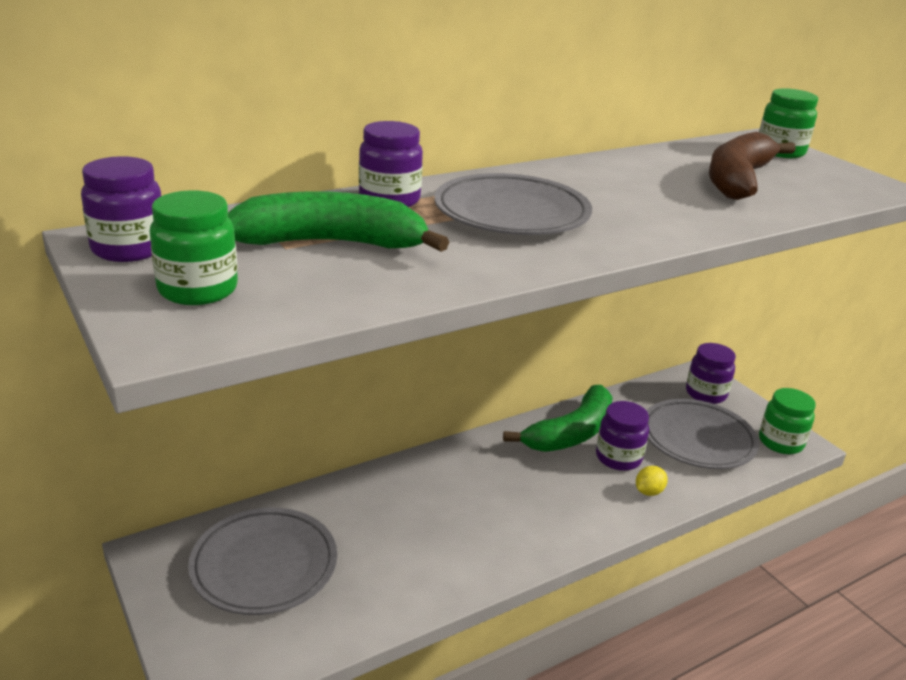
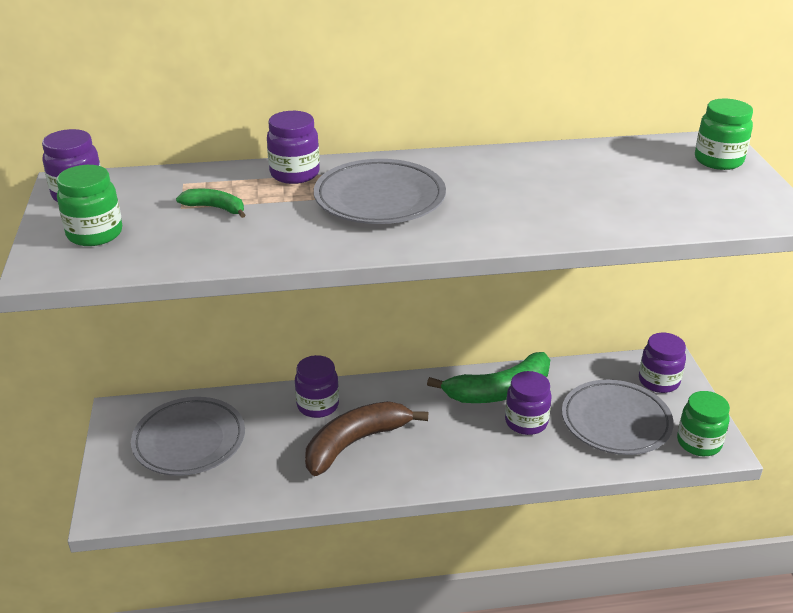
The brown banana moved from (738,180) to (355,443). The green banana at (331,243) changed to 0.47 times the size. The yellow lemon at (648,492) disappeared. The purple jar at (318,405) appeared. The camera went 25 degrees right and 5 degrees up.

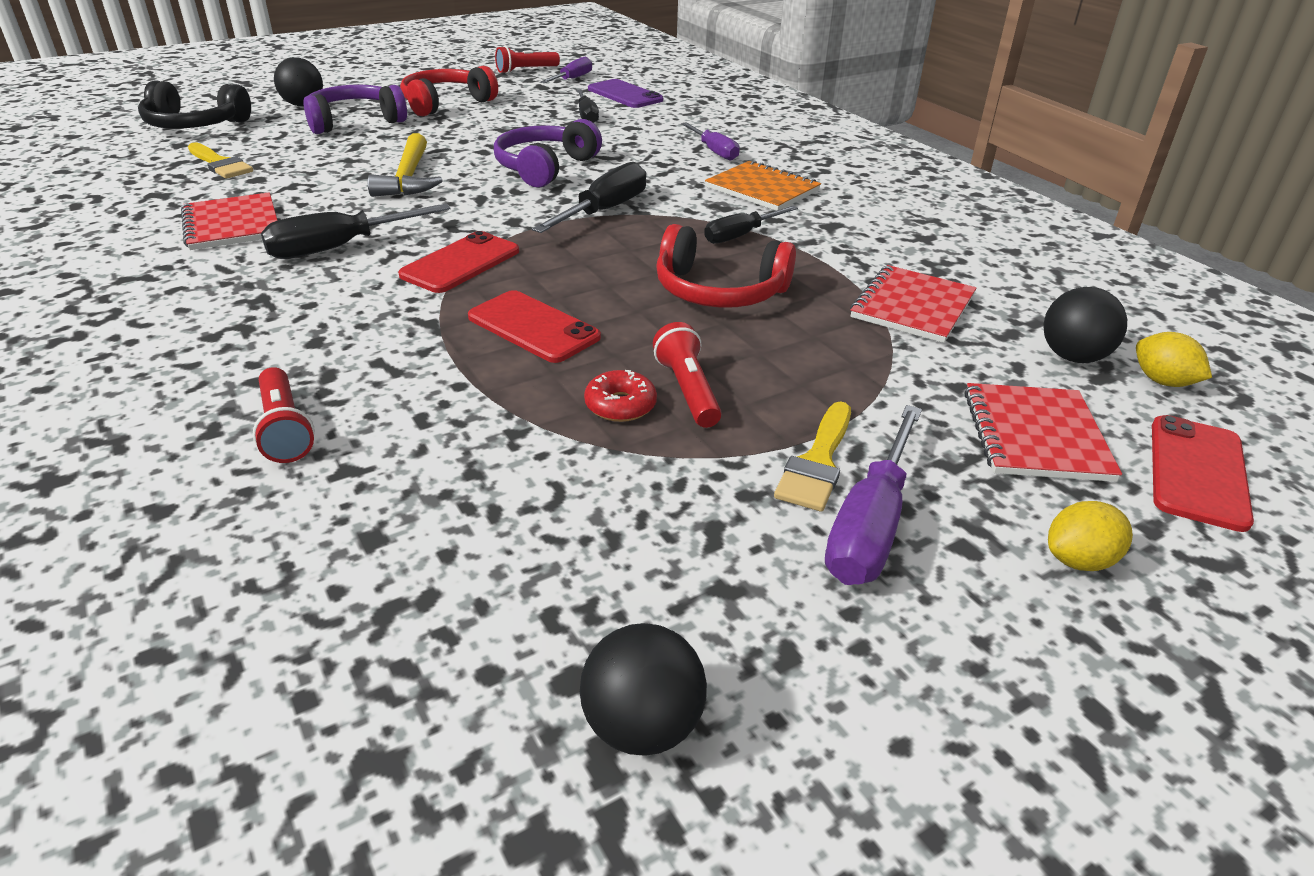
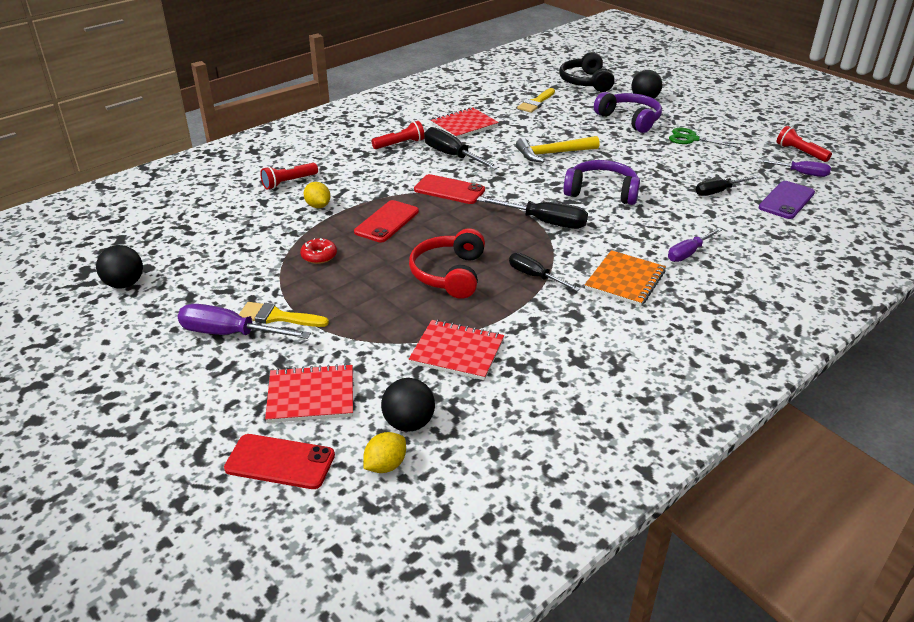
The red headphones at (446,103) was replaced by the green scissors at (691,139). The red flashlight moved from (687,390) to (400,144). The yellow lemon moved from (1079,560) to (318,206). The camera went 80 degrees right and 0 degrees up.

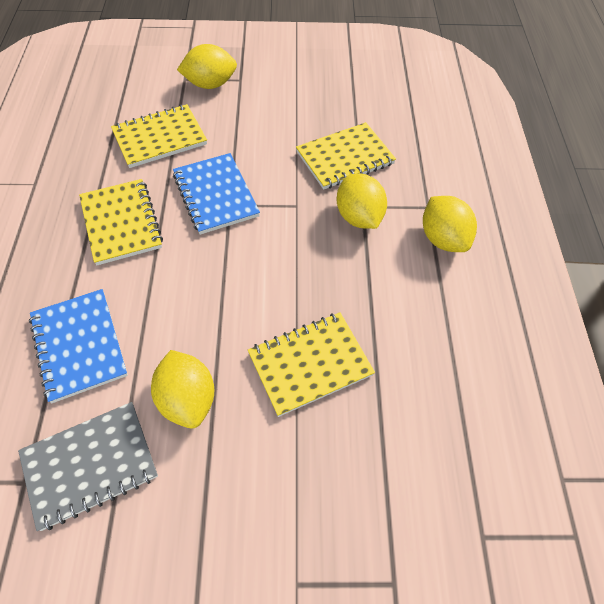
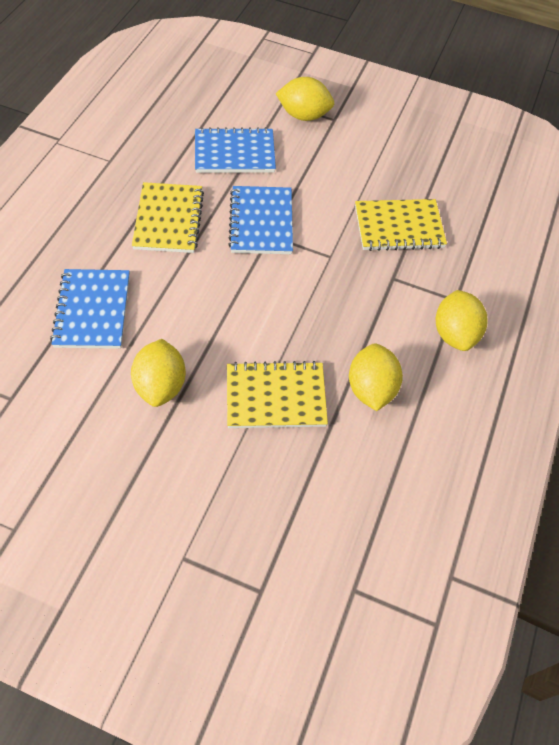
The yellow notebook at (160,138) became the blue notebook at (234,153). The yellow lemon moved from (358,217) to (371,389). The grey notebook at (90,465) disappeared. The camera went 20 degrees right and 0 degrees up.

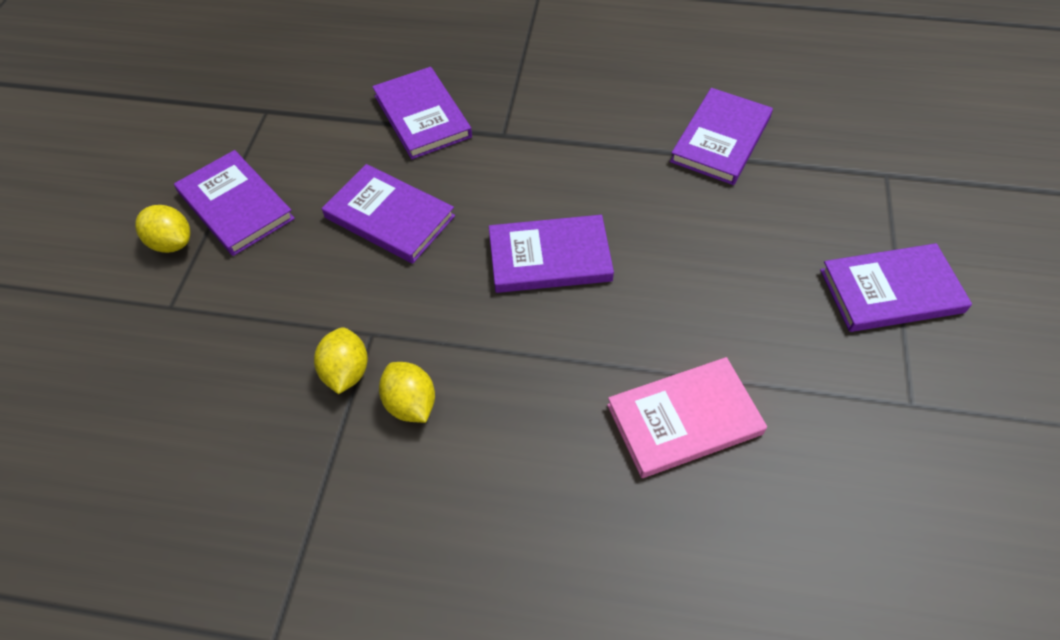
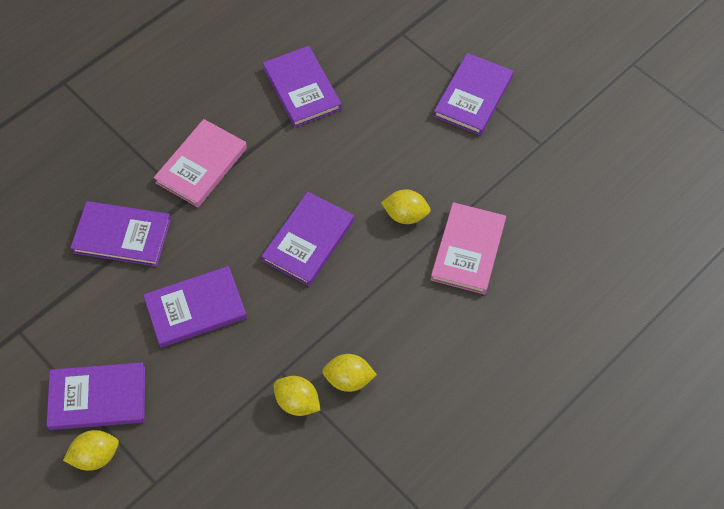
The pink book at (201,165) appeared. The yellow lemon at (405,215) appeared. The camera went 55 degrees left and 5 degrees up.

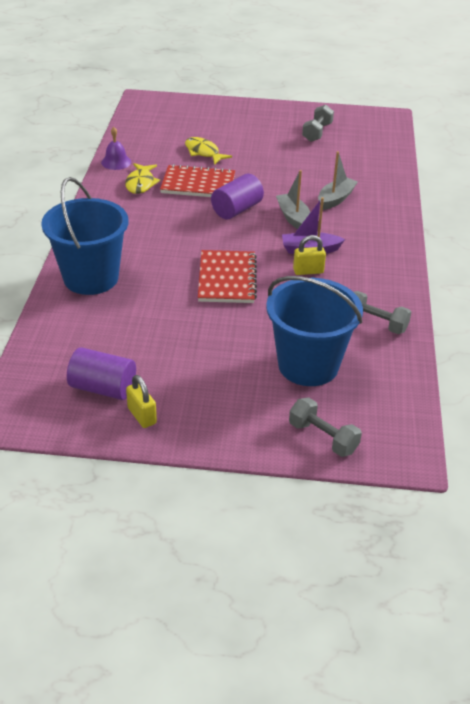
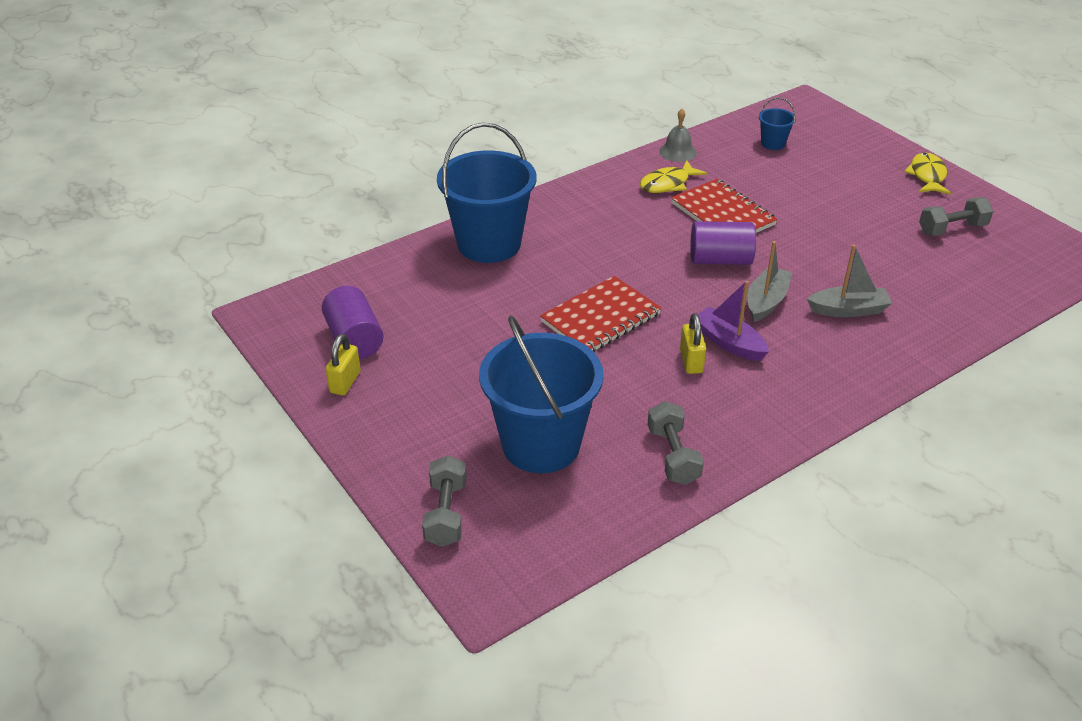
The purple bell at (116,162) became the grey bell at (677,152). The yellow fish moved from (203,152) to (927,176). The yellow padlock at (308,271) turned 45 degrees clockwise. The blue bucket at (773,143) appeared. The camera went 50 degrees right and 0 degrees up.

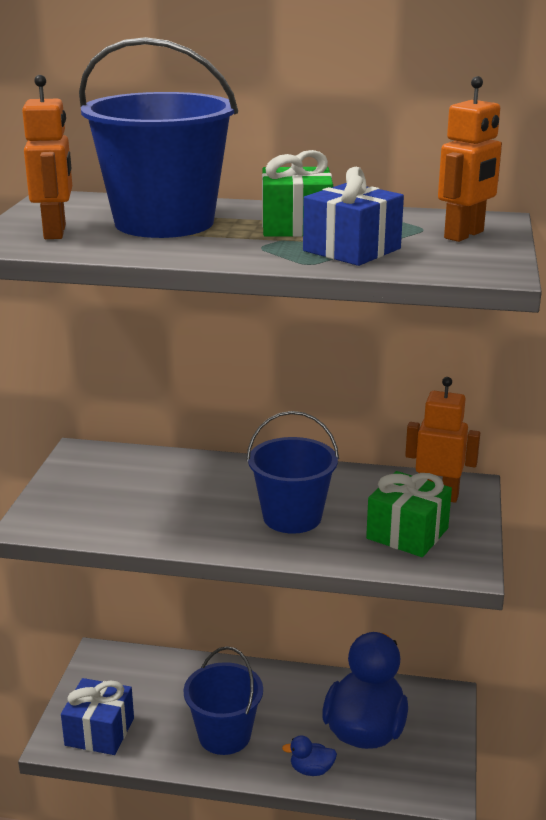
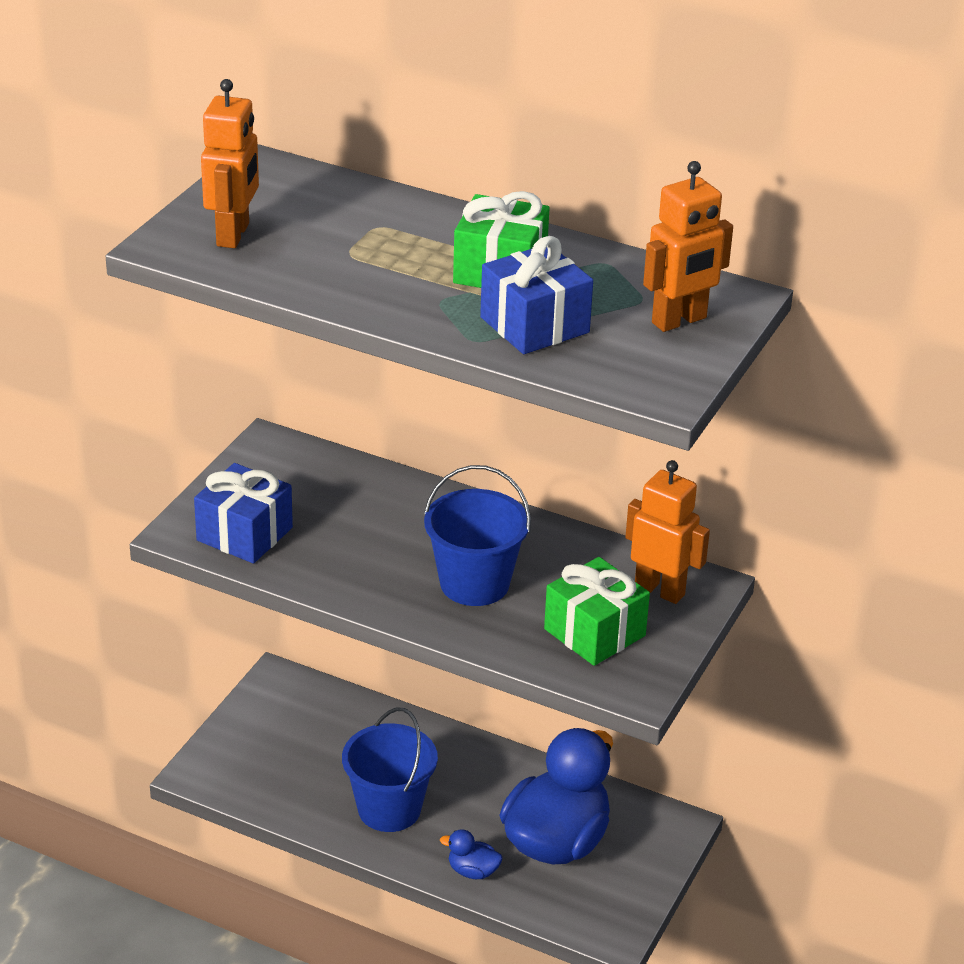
The blue bucket at (164,222) disappeared. The blue gift moved from (99,731) to (244,534). The camera went 15 degrees right and 10 degrees up.

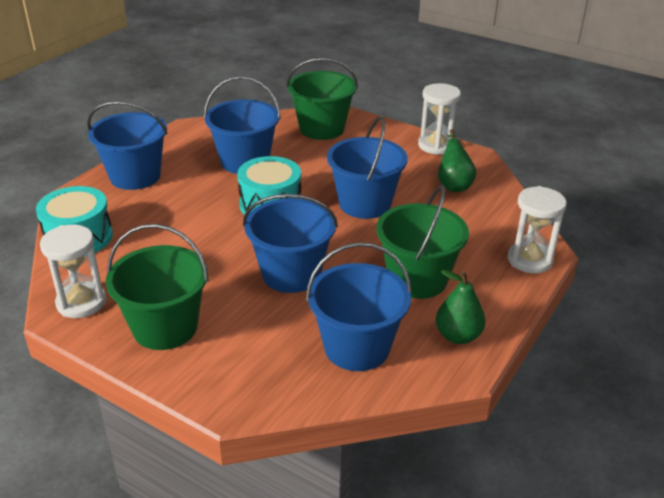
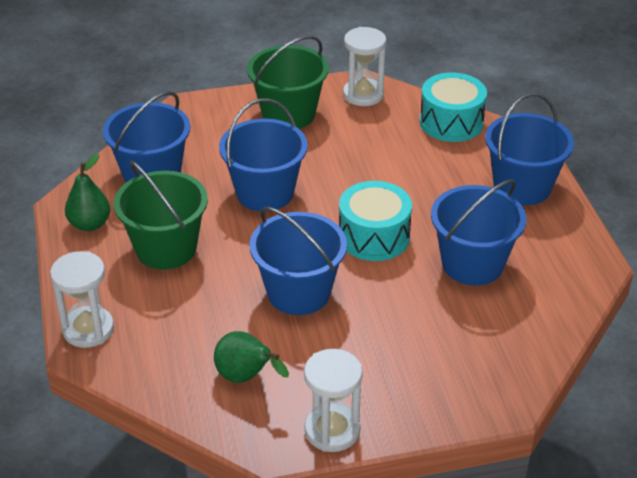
The green bucket at (322,128) disappeared. The camera went 135 degrees right and 5 degrees up.

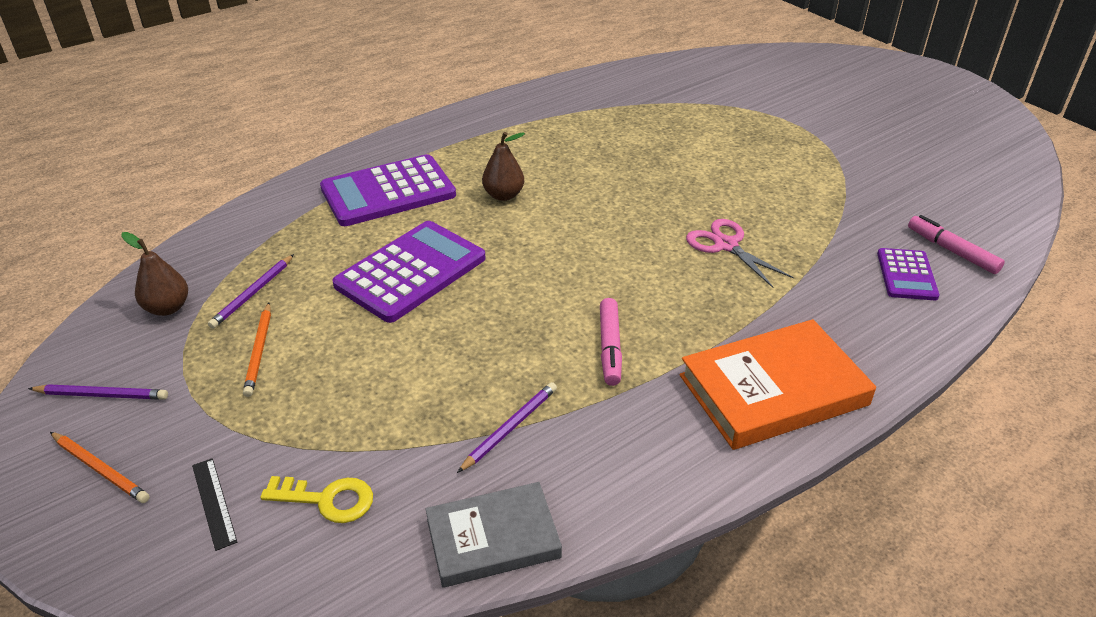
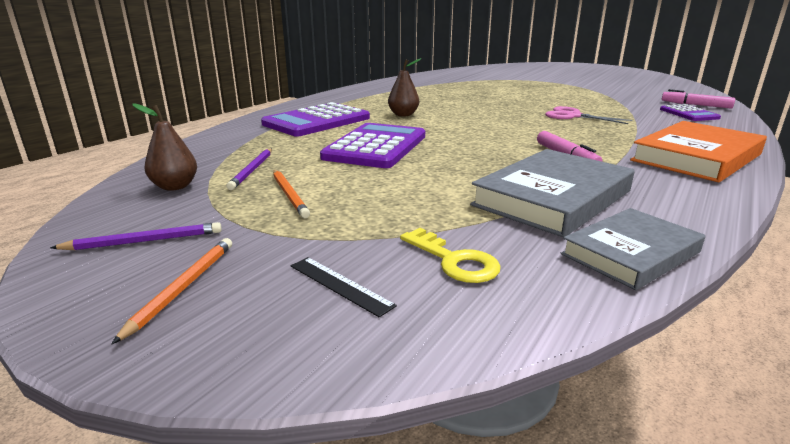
The purple pencil at (510,428) was replaced by the grey book at (553,198). The orange pencil at (100,469) turned 90 degrees counterclockwise. The yellow key at (327,499) turned 60 degrees clockwise. The camera went 20 degrees left and 15 degrees down.

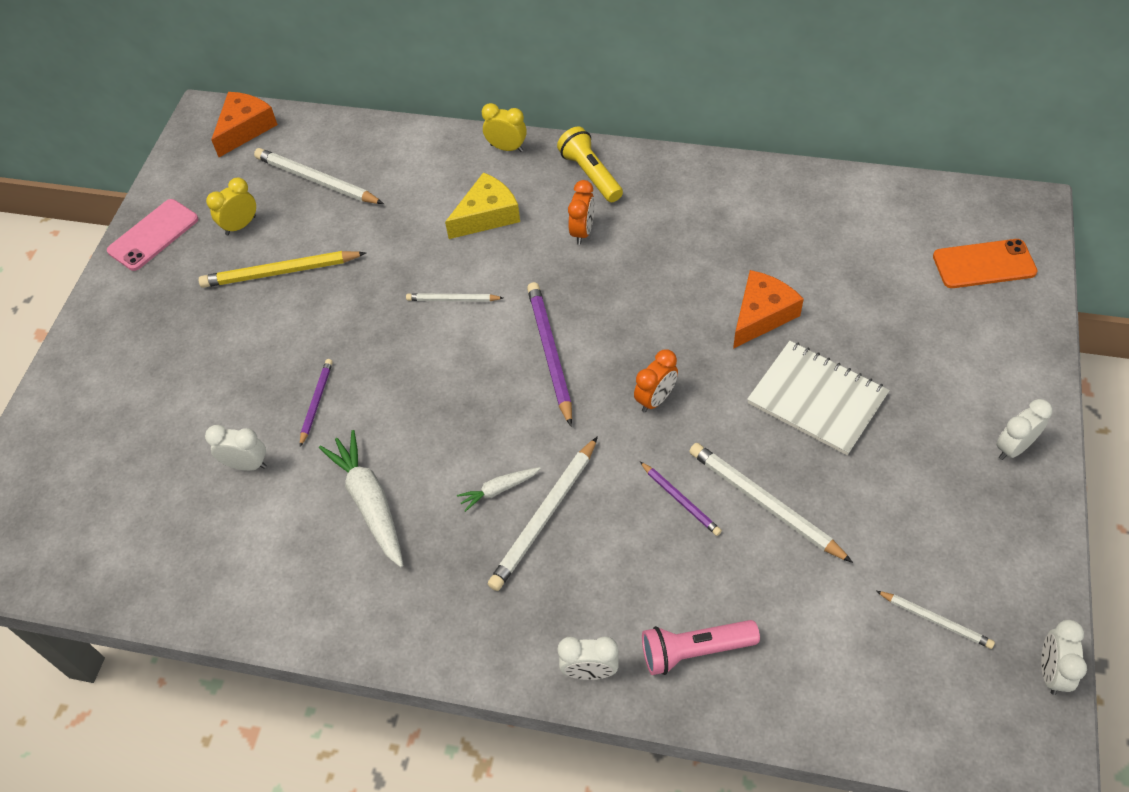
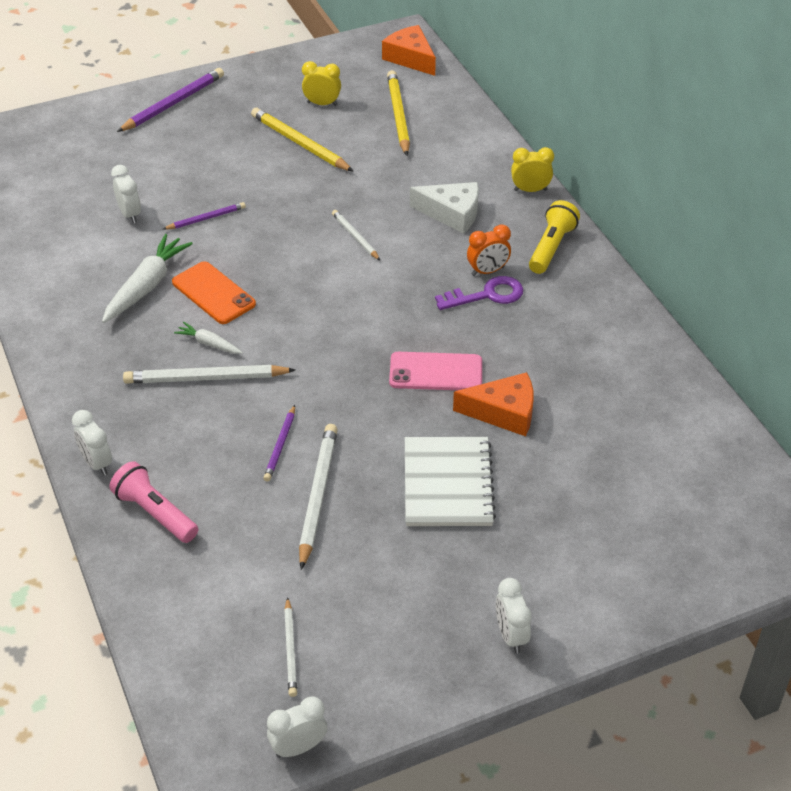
The orange cheese at (245,129) turned 120 degrees counterclockwise. The yellow clock at (506,148) turned 75 degrees counterclockwise. The white pencil at (317,180) became the yellow pencil at (398,115). The yellow cheese at (487,215) became the white cheese at (452,214). The pink phone moved from (153,235) to (436,372). The orange phone moved from (984,264) to (213,293). The purple pencil moved from (550,353) to (173,103). The orange clock at (655,399) disappeared. The white clock at (1013,447) turned 120 degrees counterclockwise. The purple key at (487,295) appeared. The camera went 50 degrees right and 10 degrees down.

